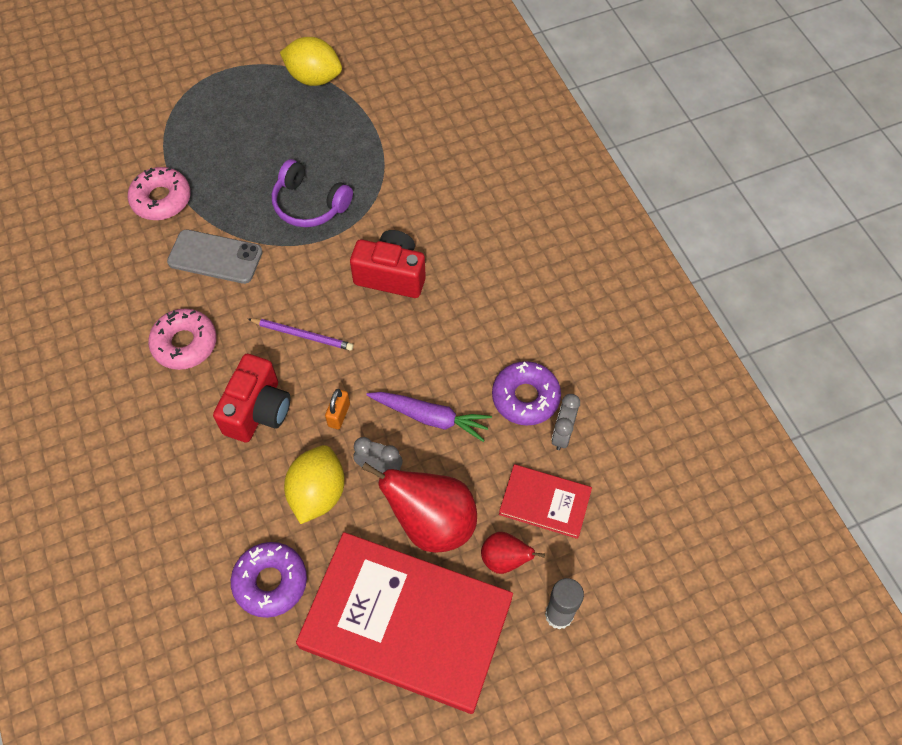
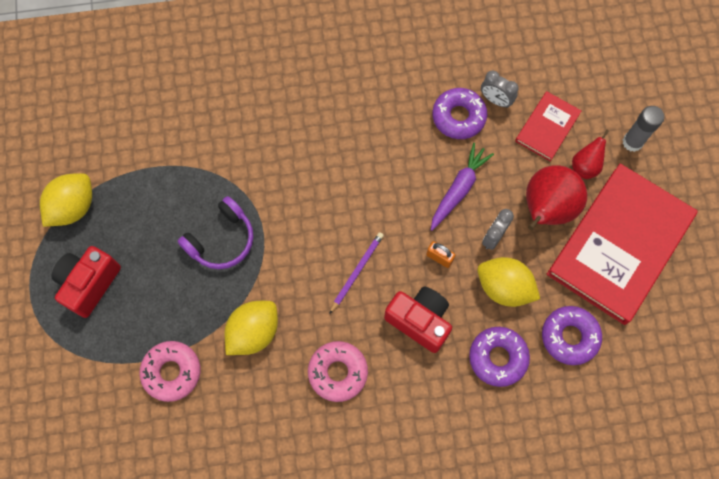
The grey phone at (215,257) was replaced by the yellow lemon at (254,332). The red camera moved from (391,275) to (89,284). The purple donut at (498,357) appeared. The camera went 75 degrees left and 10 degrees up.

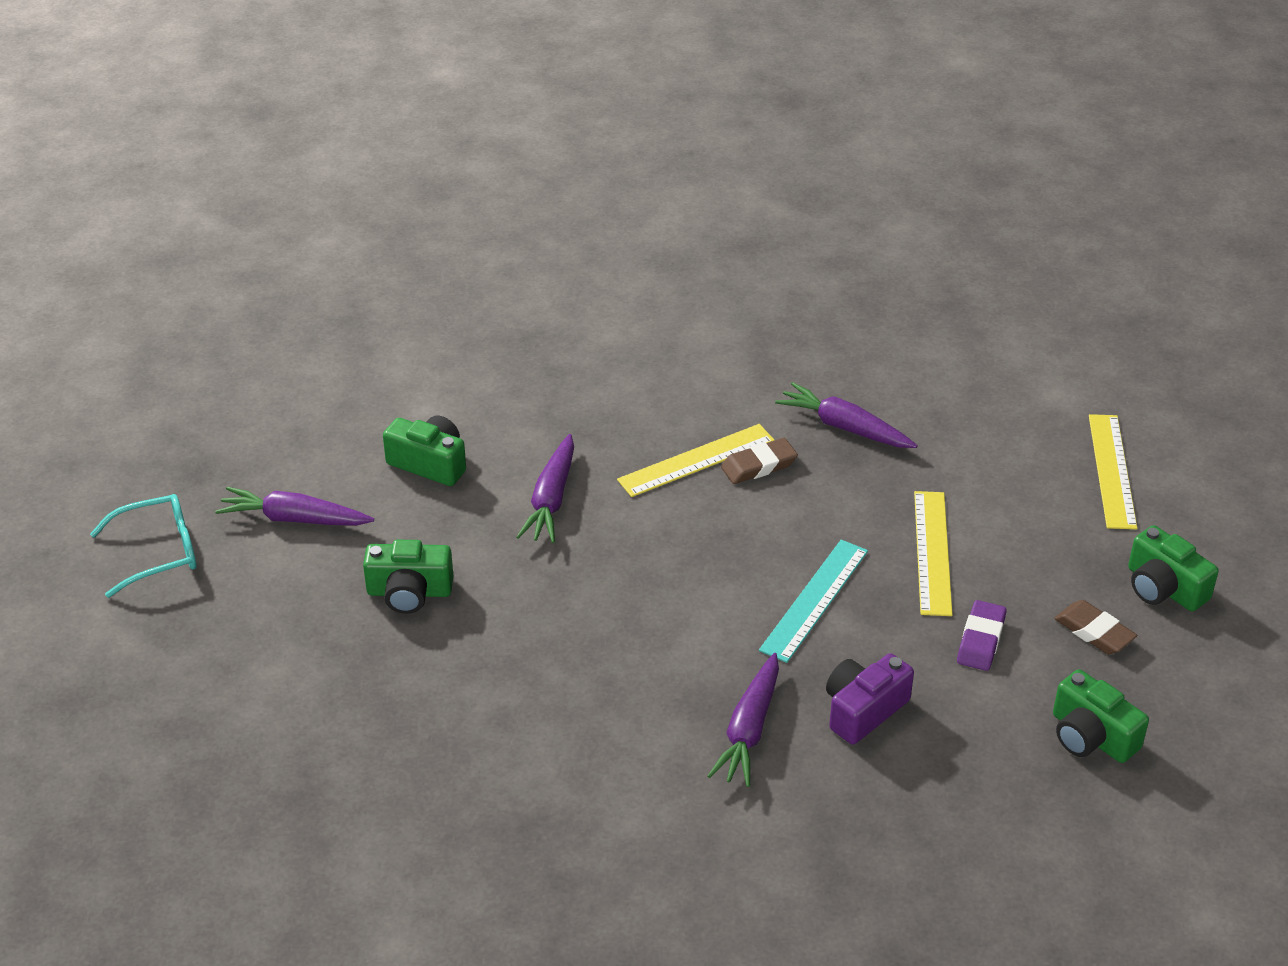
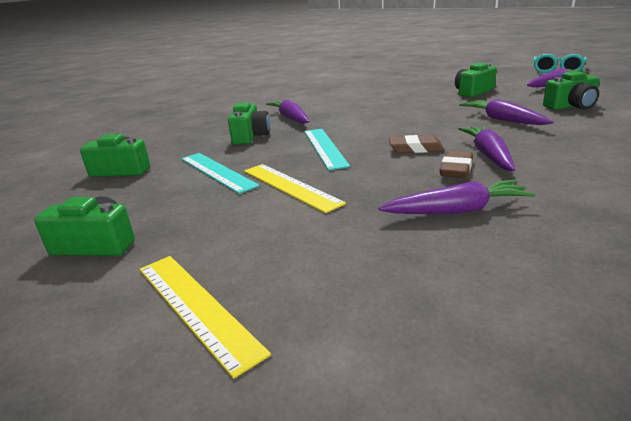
The yellow ruler at (696,460) was replaced by the purple carrot at (488,155). The purple eraser at (981,640) was replaced by the turquoise ruler at (217,172). The brown eraser moved from (1094,632) to (416,148). The purple camera at (863,710) became the green camera at (250,136). The camera went 140 degrees right and 15 degrees down.

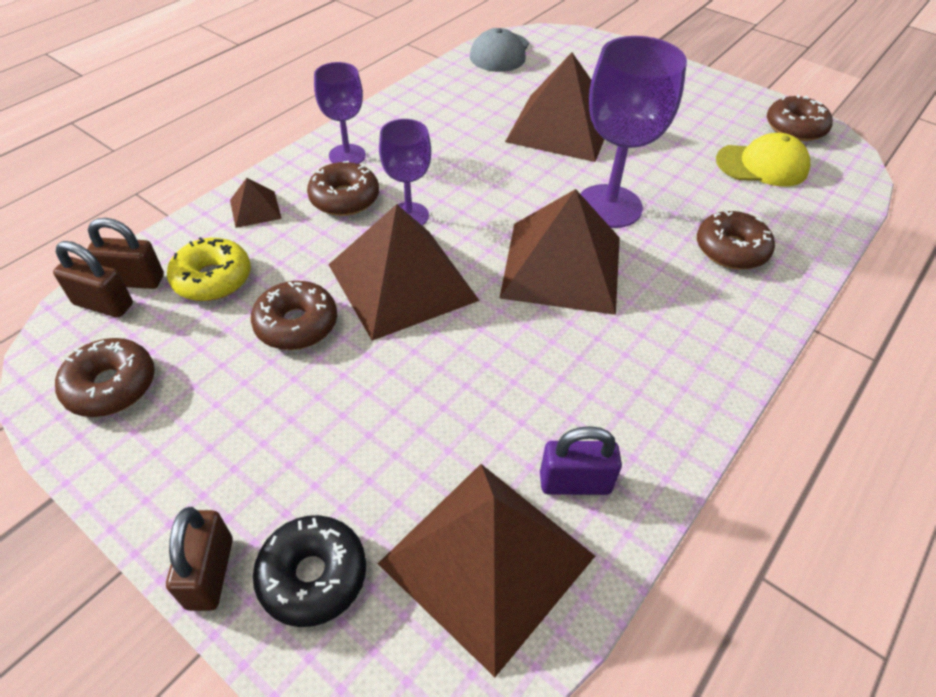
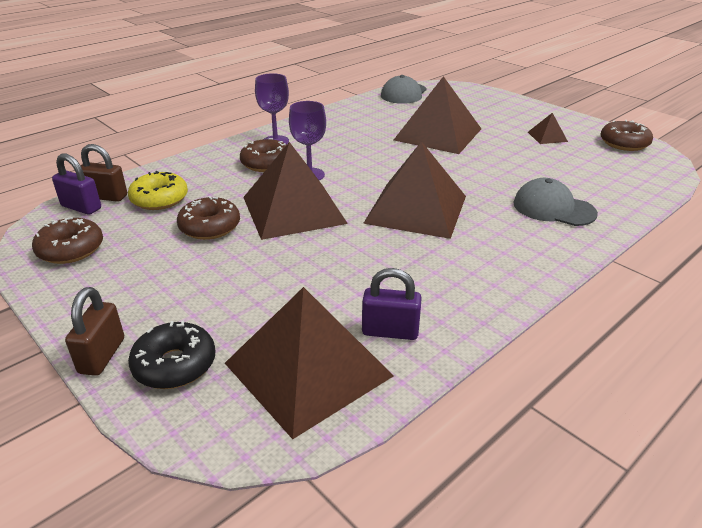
The purple goblet at (609,206) disappeared. The yellow cap at (762,165) disappeared. The brown pyramid moved from (255,209) to (547,136). The brown donut at (731,249) was replaced by the grey cap at (553,208). The brown padlock at (103,304) became the purple padlock at (81,207). The camera went 10 degrees right and 15 degrees down.

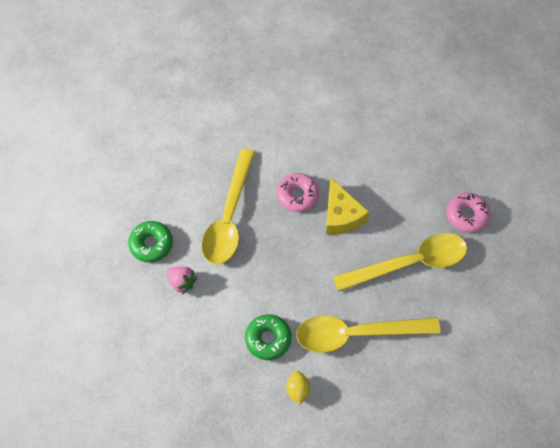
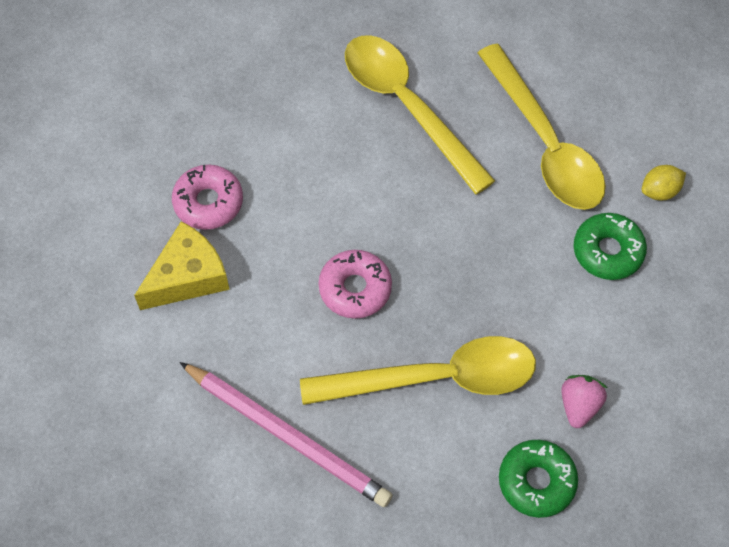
The yellow cheese moved from (341,215) to (188,276). The pink donut moved from (466,215) to (208,202). The pink pencil at (287,435) appeared. The camera went 110 degrees left and 0 degrees up.

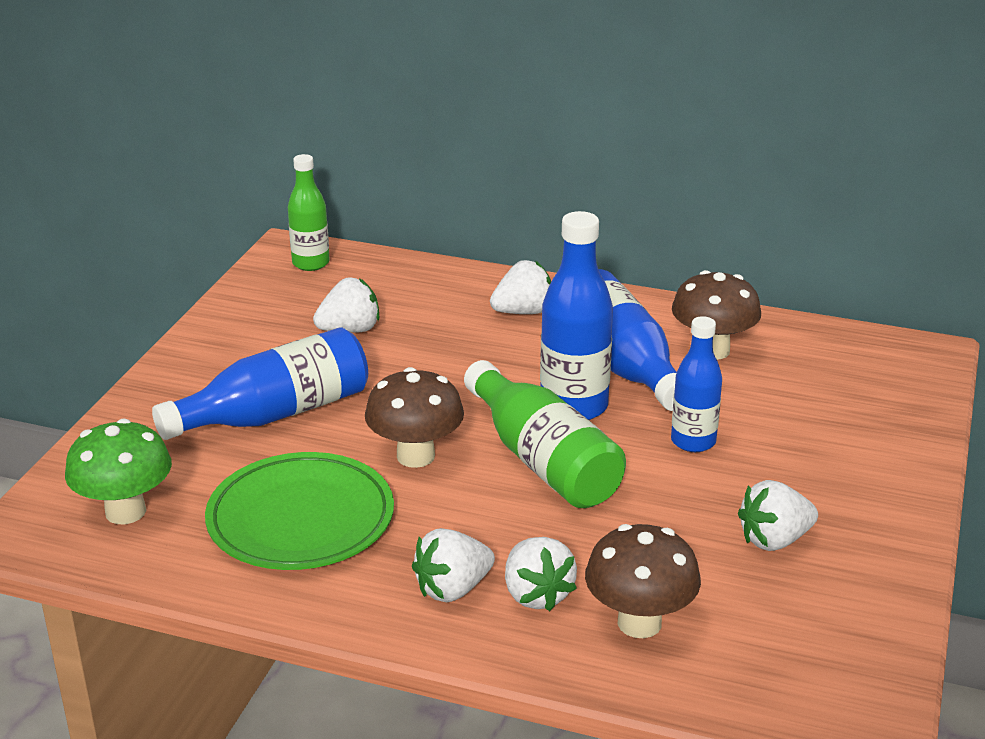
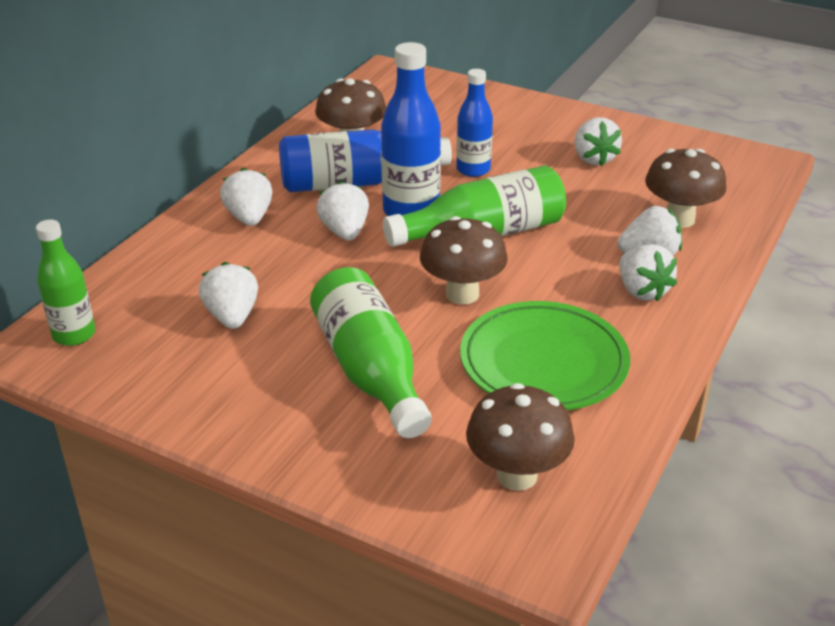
The blue bottle at (276,413) became the green bottle at (370,371). The green mushroom at (125,511) became the brown mushroom at (517,475). The white strawberry at (345,232) appeared. The camera went 80 degrees left and 5 degrees up.

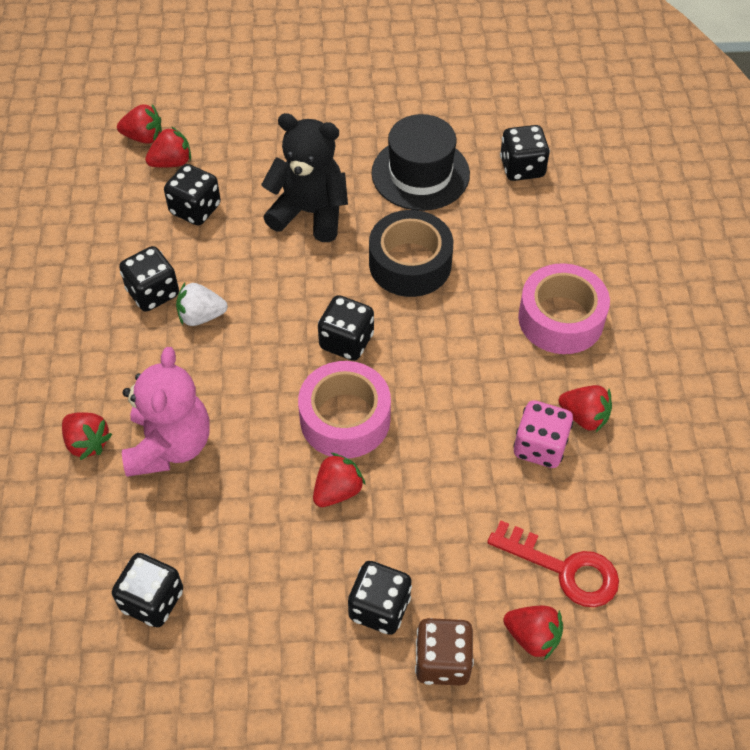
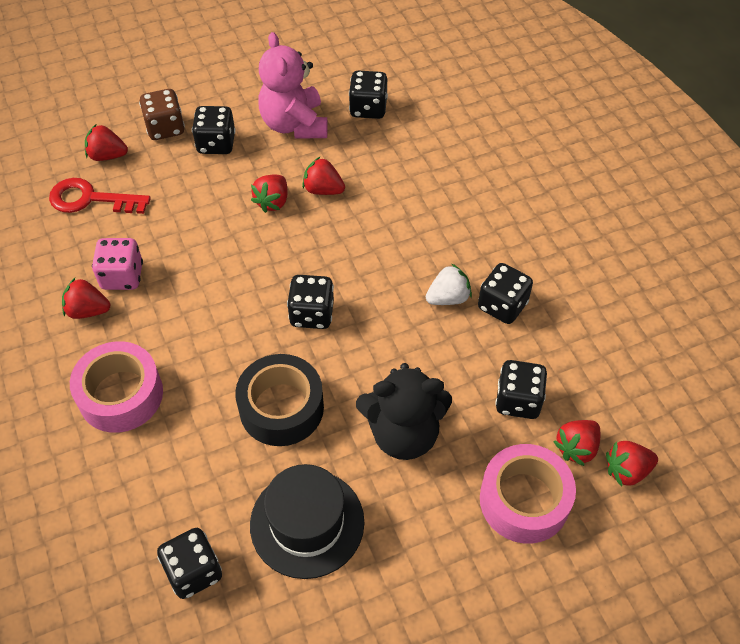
The pink teddy bear moved from (169,445) to (294,124). The pink tape moved from (345,419) to (524,500). The red strawberry moved from (87,443) to (323,189). The camera went 160 degrees right and 0 degrees up.

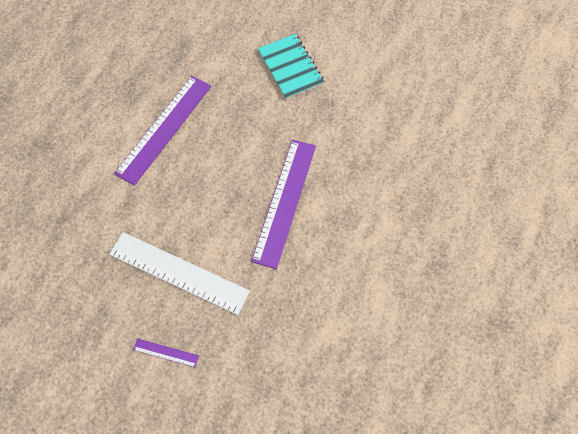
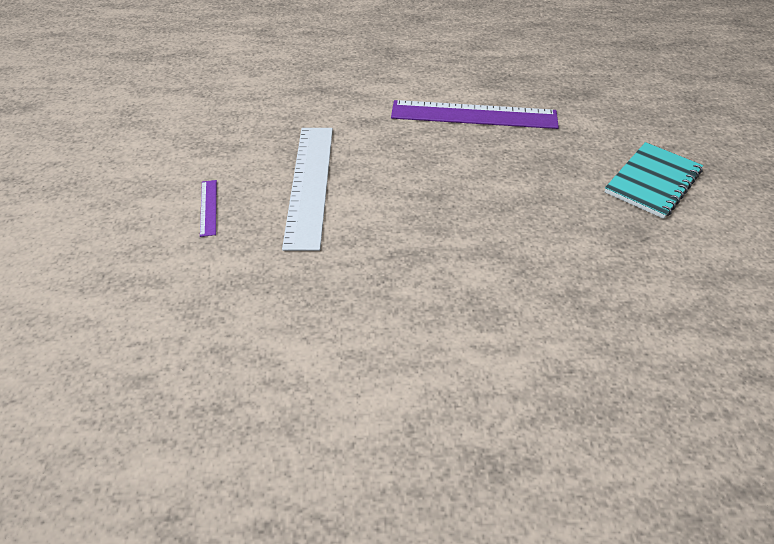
The purple ruler at (284,201) disappeared. The camera went 65 degrees right and 20 degrees down.

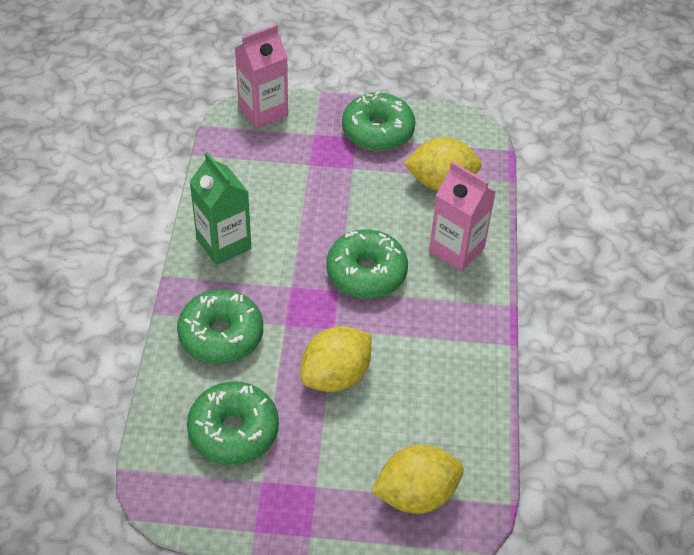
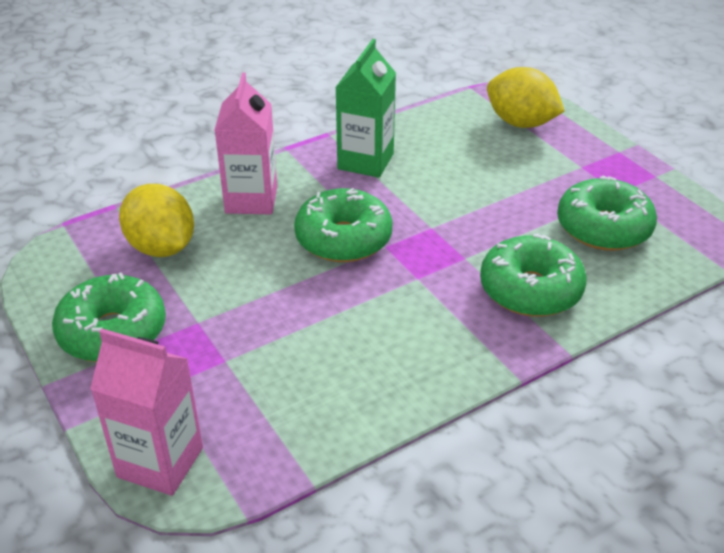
The green carton moved from (223,244) to (365,161). The yellow lemon at (335,376) disappeared. The camera went 125 degrees left and 10 degrees down.

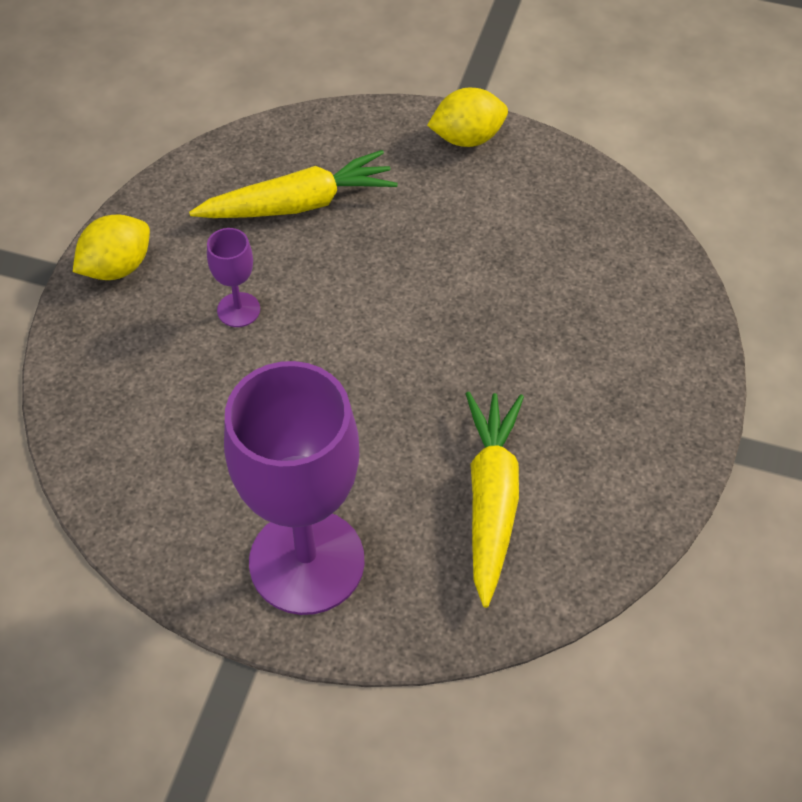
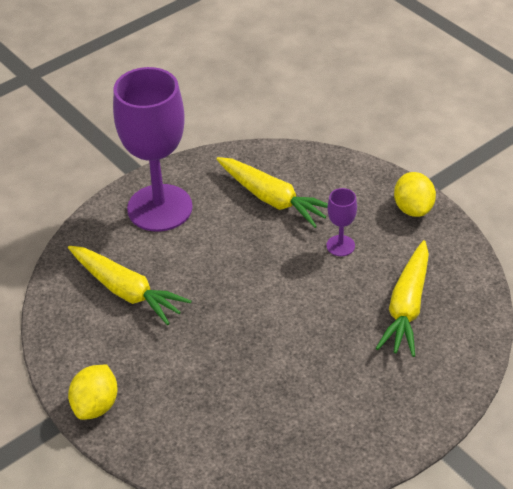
The yellow lemon moved from (467,138) to (96,405). The yellow carrot at (272,199) appeared. The camera went 125 degrees right and 10 degrees down.

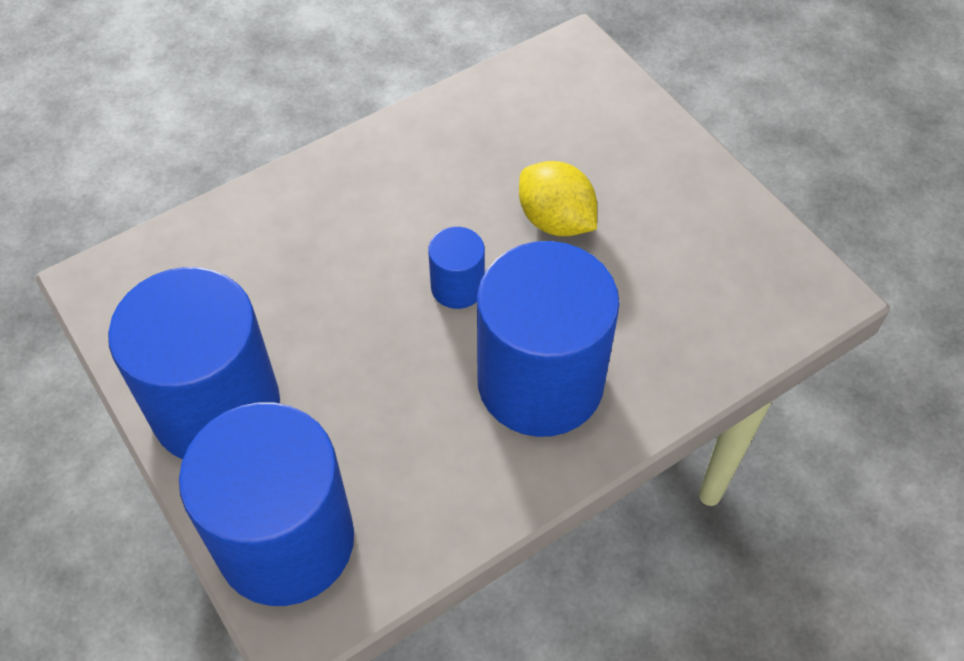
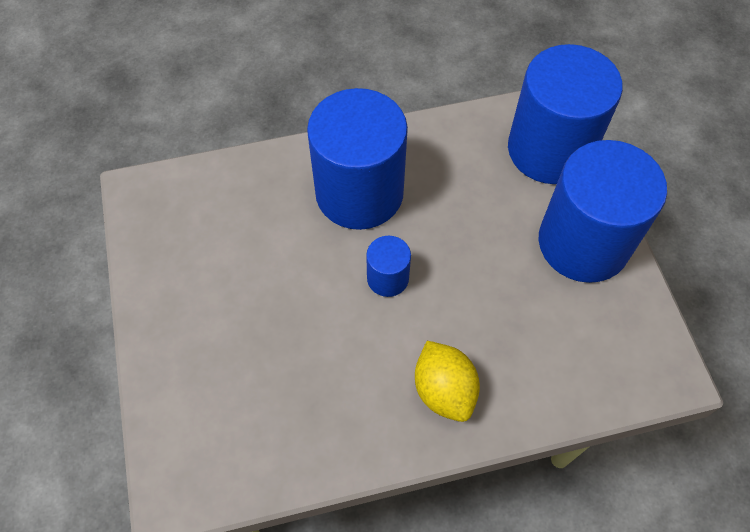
The yellow lemon moved from (555,221) to (444,390). The camera went 160 degrees left and 5 degrees up.

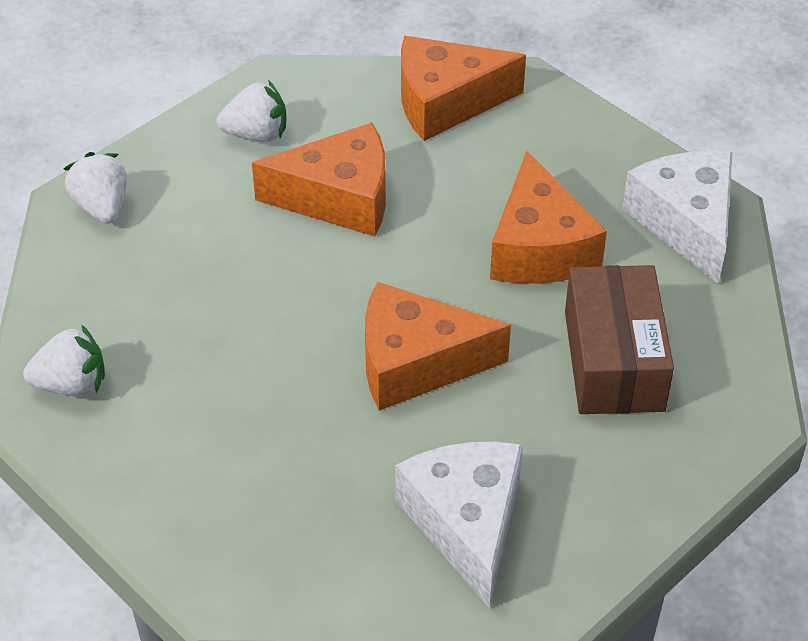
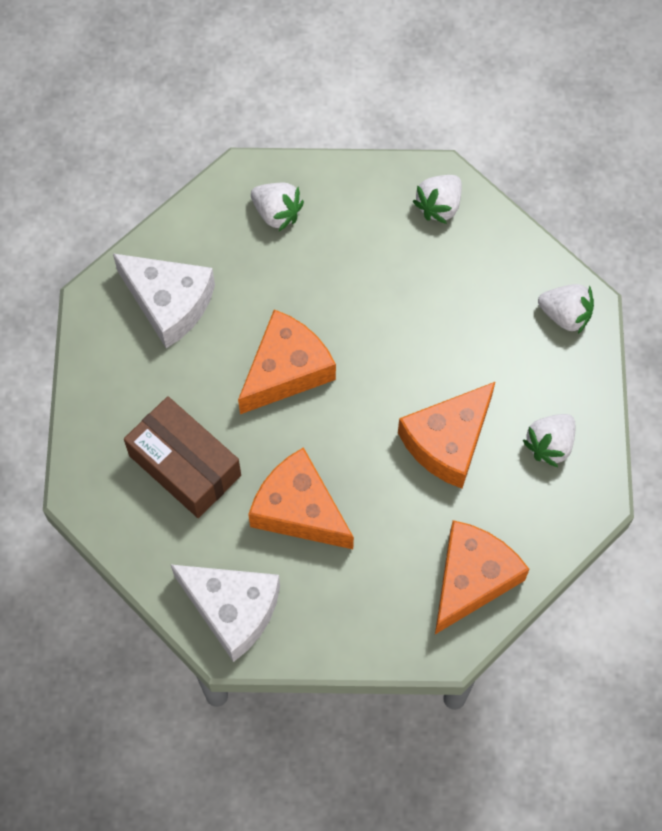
The white strawberry at (277,213) appeared. The camera went 135 degrees right and 20 degrees up.

